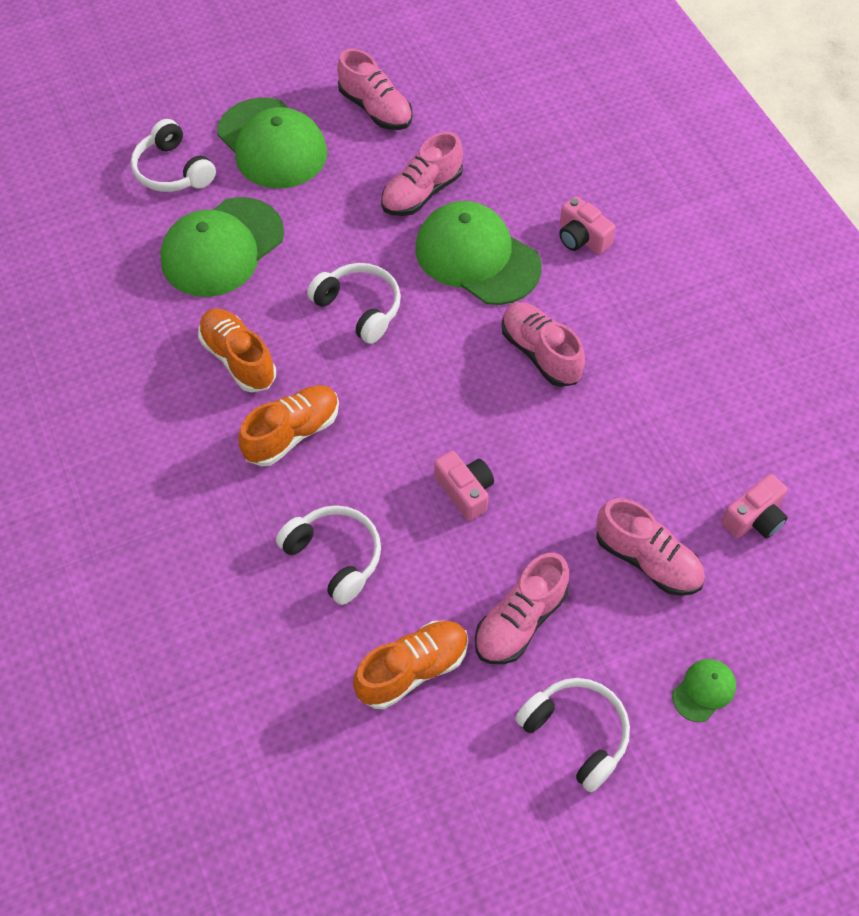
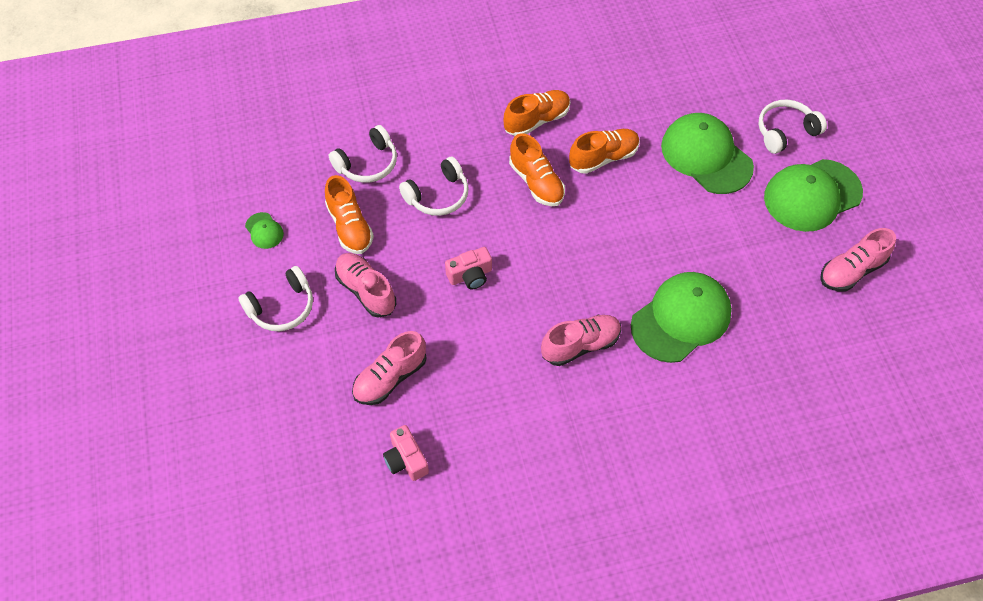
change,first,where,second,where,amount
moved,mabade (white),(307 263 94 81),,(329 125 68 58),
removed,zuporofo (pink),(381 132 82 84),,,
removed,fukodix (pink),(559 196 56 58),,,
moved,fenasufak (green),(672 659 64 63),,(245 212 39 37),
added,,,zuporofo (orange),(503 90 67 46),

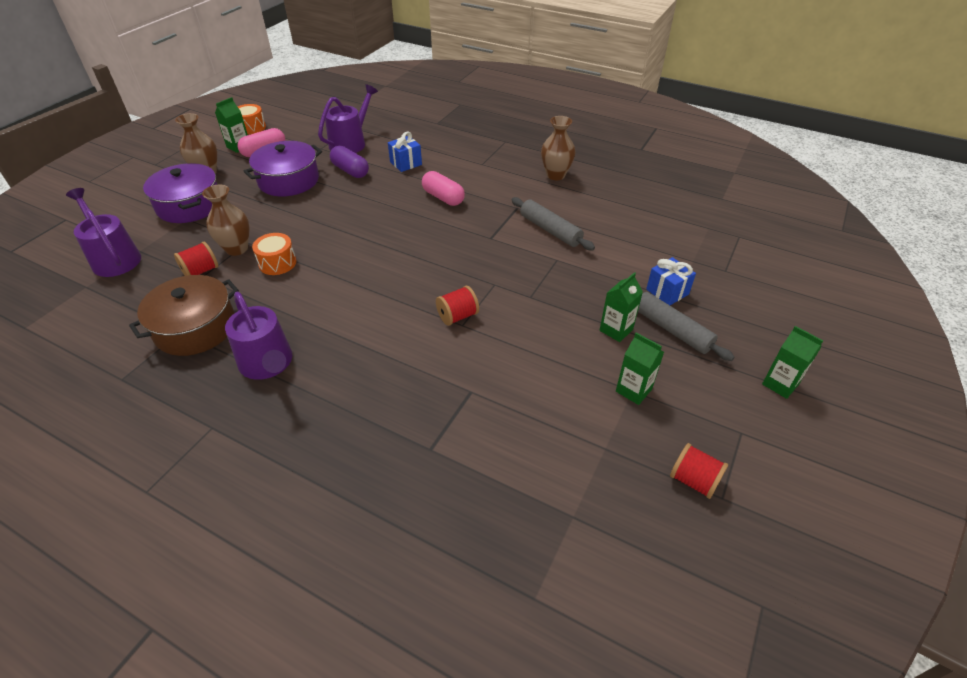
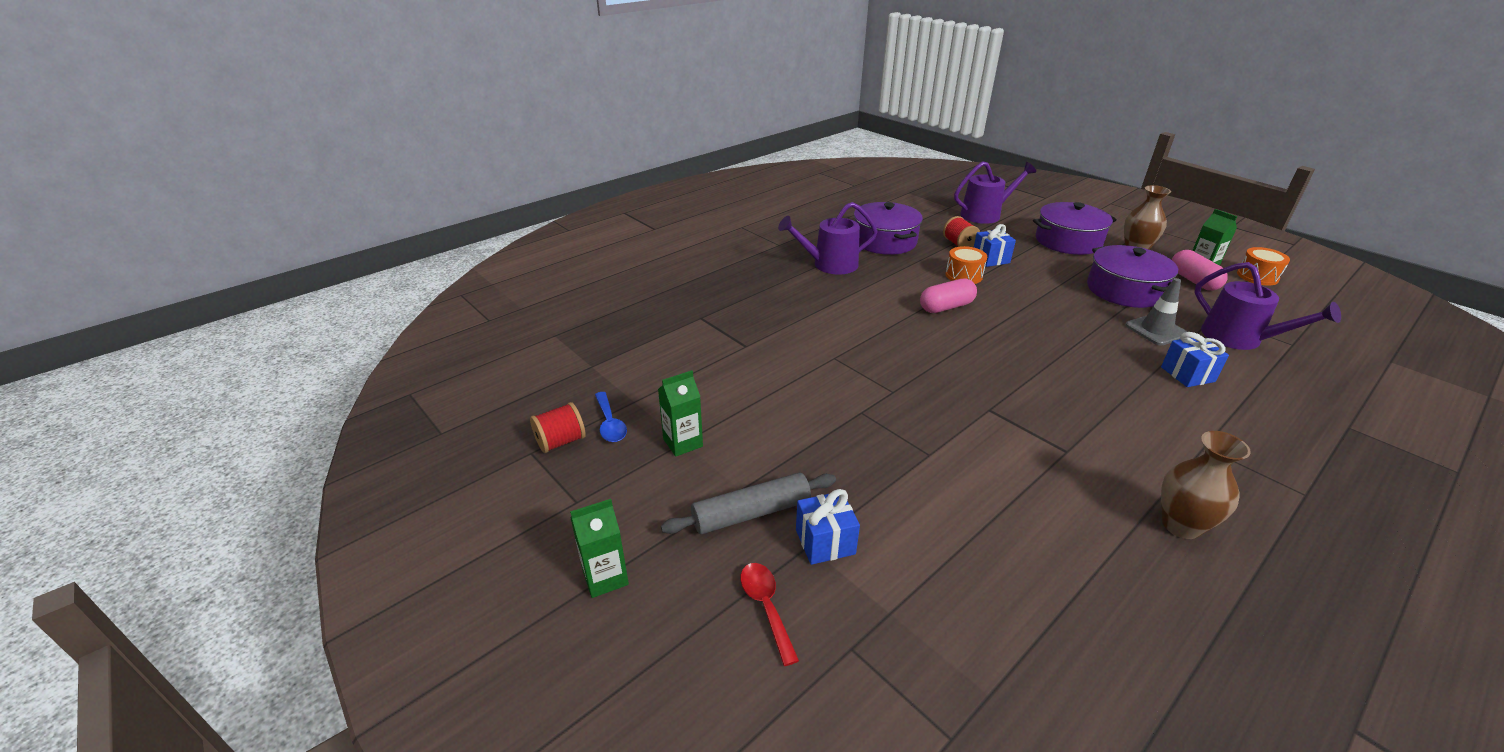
change,first,where,second,where,amount
recoloured,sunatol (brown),(129 275 110 81),sunatol (purple),(854 202 69 53),
replaced,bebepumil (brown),(202 185 47 71),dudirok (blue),(974 224 42 43),
replaced,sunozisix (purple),(330 146 39 32),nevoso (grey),(1125 278 62 68),
moved,sunozisix (pink),(422 171 43 35),,(920 279 57 34),
removed,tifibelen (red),(436 286 43 40),,,
removed,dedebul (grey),(511 197 84 53),,,
removed,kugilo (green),(600 272 43 70),,,
added,,,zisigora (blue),(595 392 32 50),
added,,,zisigora (red),(740 563 59 103),

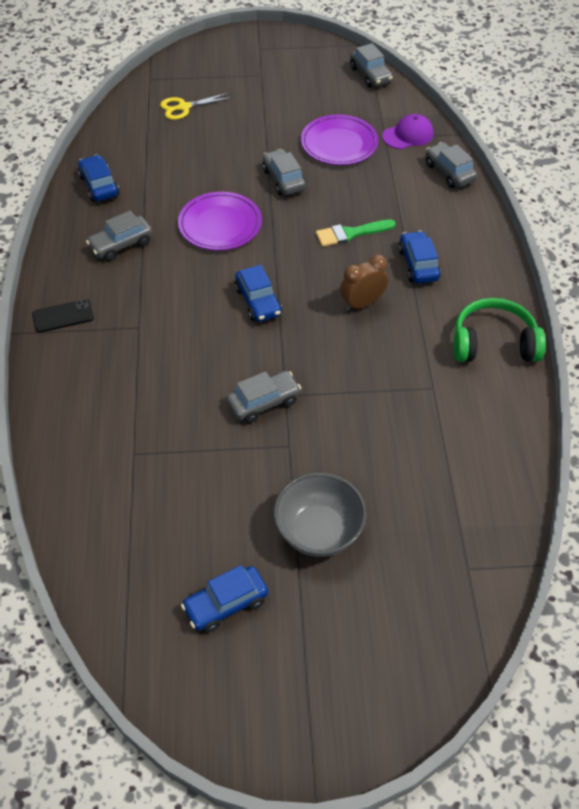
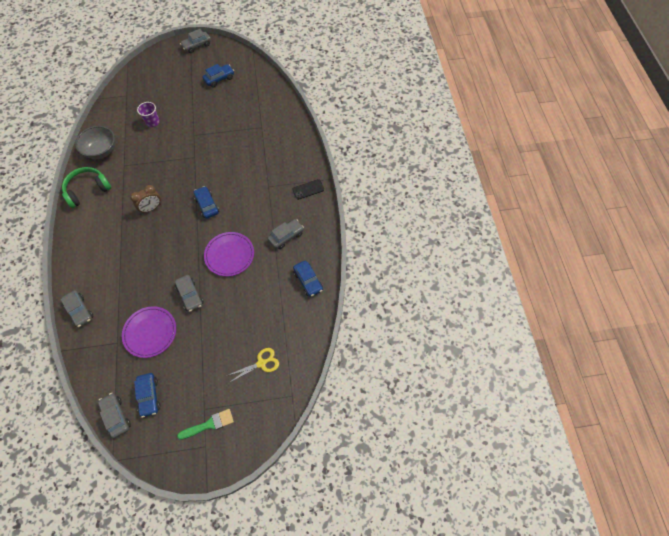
change,first,where,second,where,amount
moved,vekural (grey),(226 371 75 52),,(180 29 31 24),
moved,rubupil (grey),(274 473 93 84),,(75 126 40 33),
moved,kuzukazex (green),(316 219 80 28),,(177 409 57 31),
removed,fenasufak (purple),(382 114 52 35),,,
moved,vekural (blue),(398 231 43 52),,(134 373 26 45),
turned,mabade (green),(453 298 93 64),,(62 167 49 41),150 degrees clockwise
added,,,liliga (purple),(137 102 23 25),

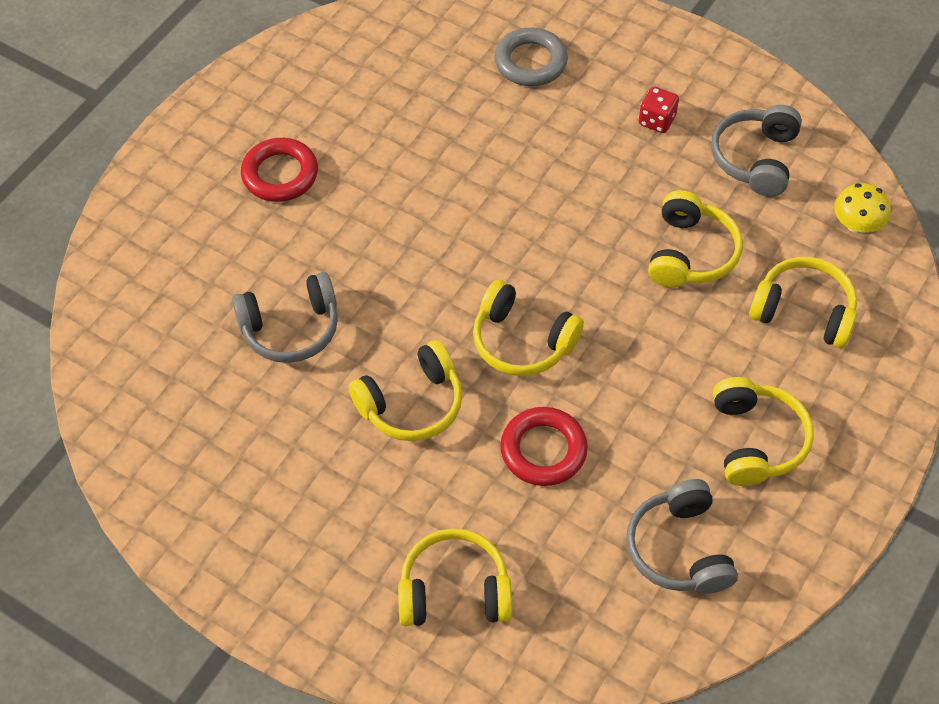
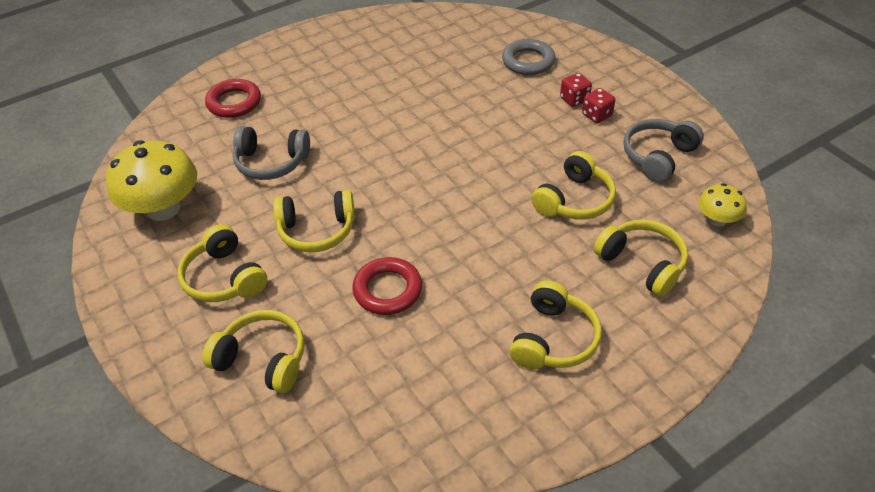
change,first,where,second,where,amount
moved,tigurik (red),(241 138 77 64),,(205 79 56 39),
moved,mabade (yellow),(473 280 111 96),,(178 224 90 78),
removed,mabade (grey),(626 479 112 115),,,
added,,,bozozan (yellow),(106 140 91 81),
added,,,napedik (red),(560 73 32 34),

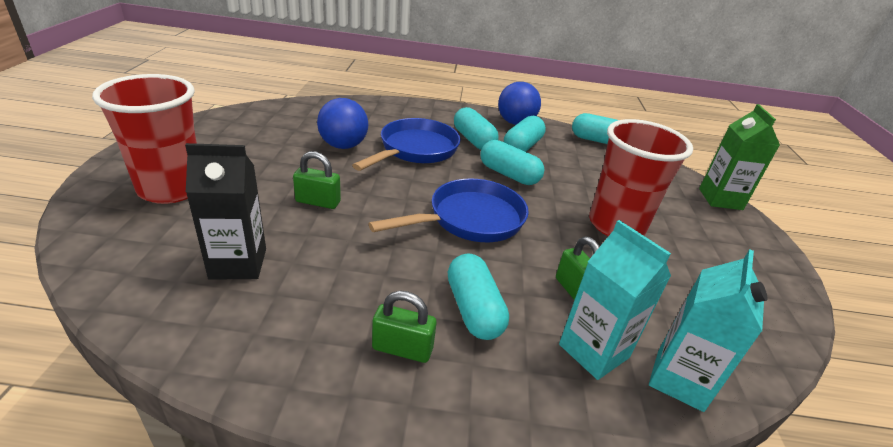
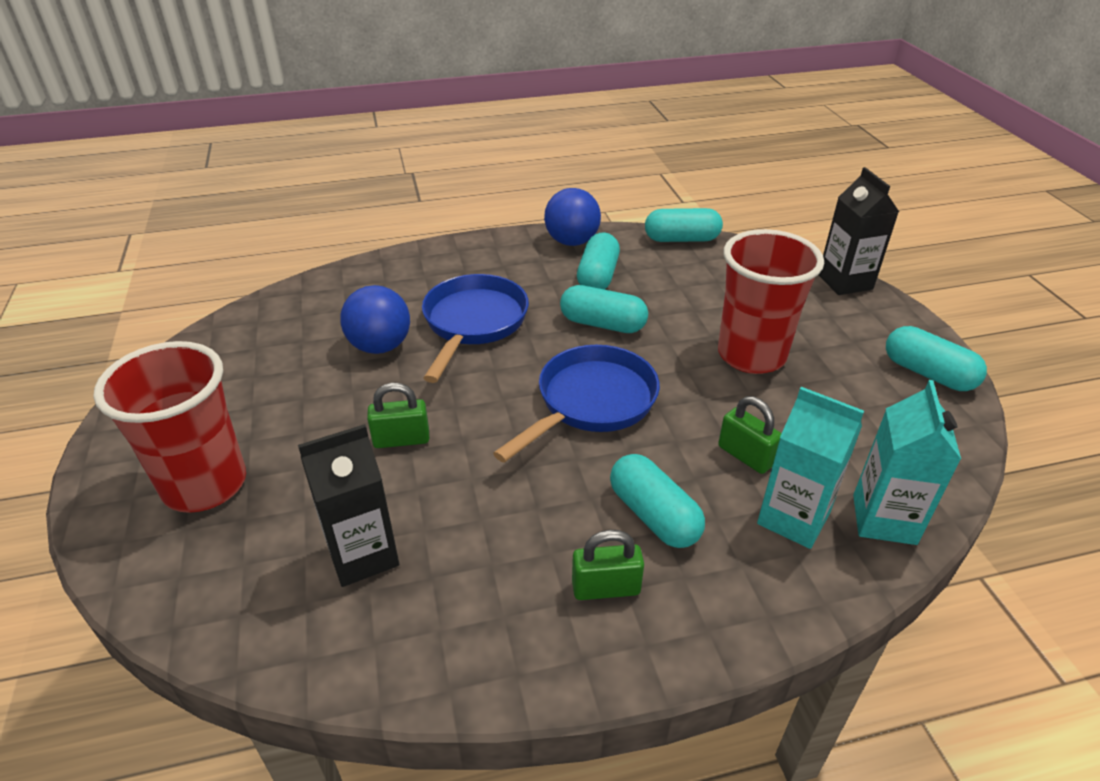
change,first,where,second,where,amount
moved,sunozisix (turquoise),(454 107 45 43),,(886 326 101 65),
recoloured,kugilo (green),(699 104 81 106),kugilo (black),(818 167 81 128),

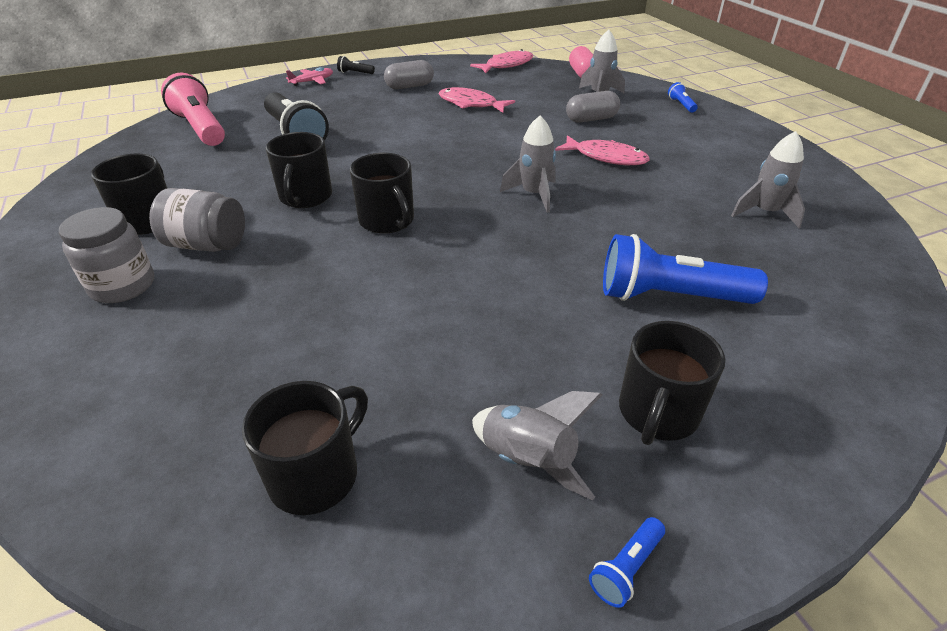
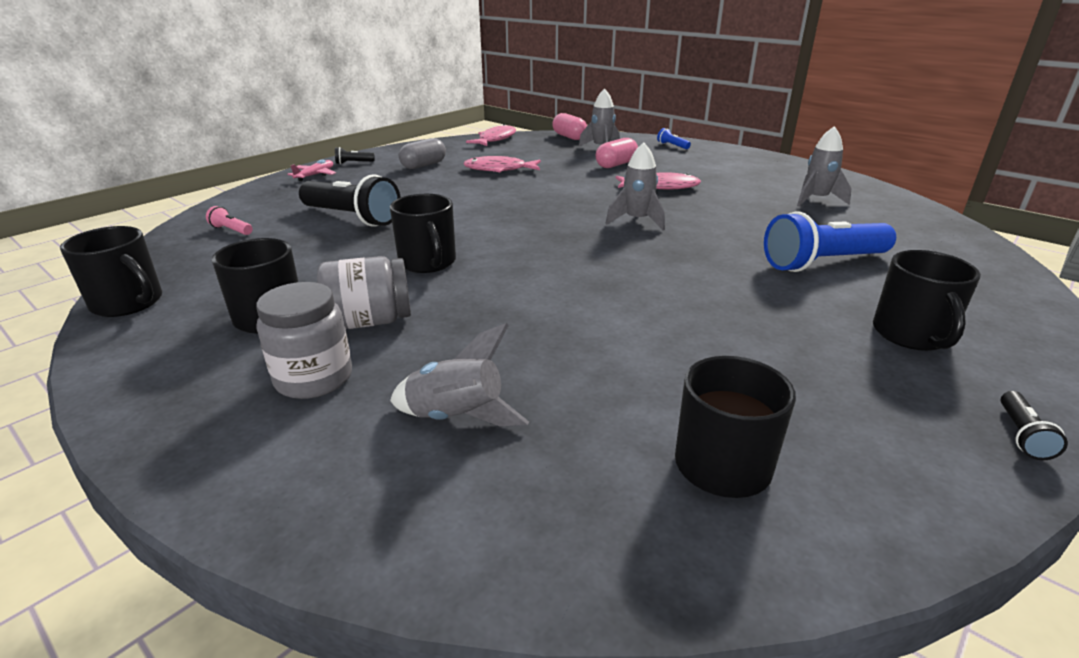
change,first,where,second,where,amount
resized,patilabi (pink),(161 73 64 73),,(206 206 47 29),x0.43
moved,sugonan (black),(350 153 64 81),,(60 226 102 91),
moved,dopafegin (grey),(472 391 130 110),,(390 323 139 103),
recoloured,sunozisix (grey),(566 91 54 32),sunozisix (pink),(596 138 42 30),
recoloured,patilabi (blue),(589 517 76 91),patilabi (black),(1000 391 68 69),

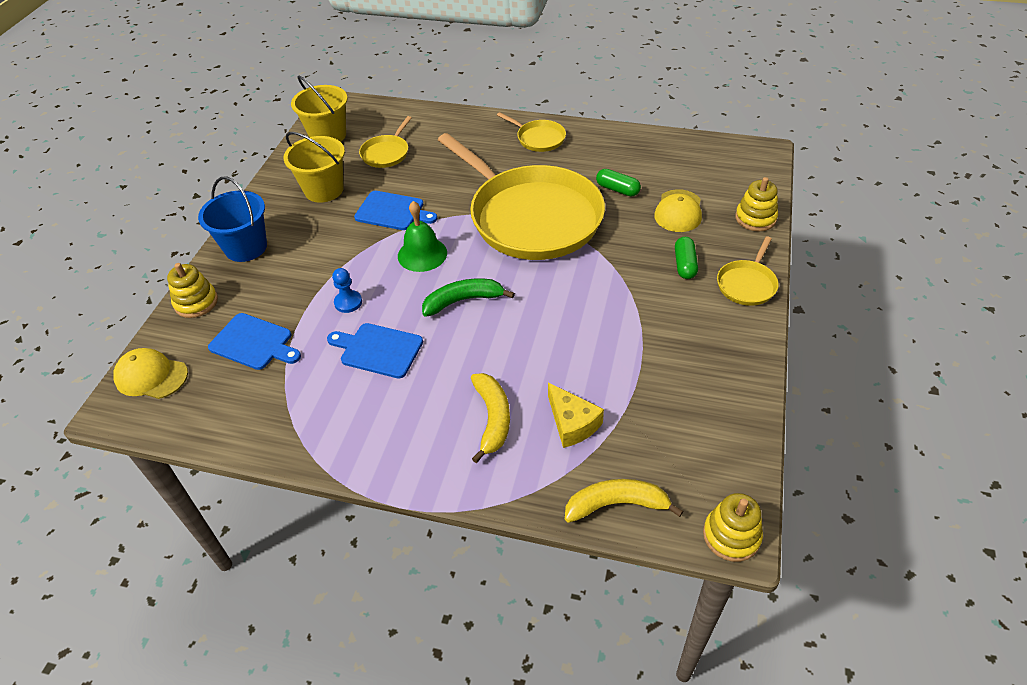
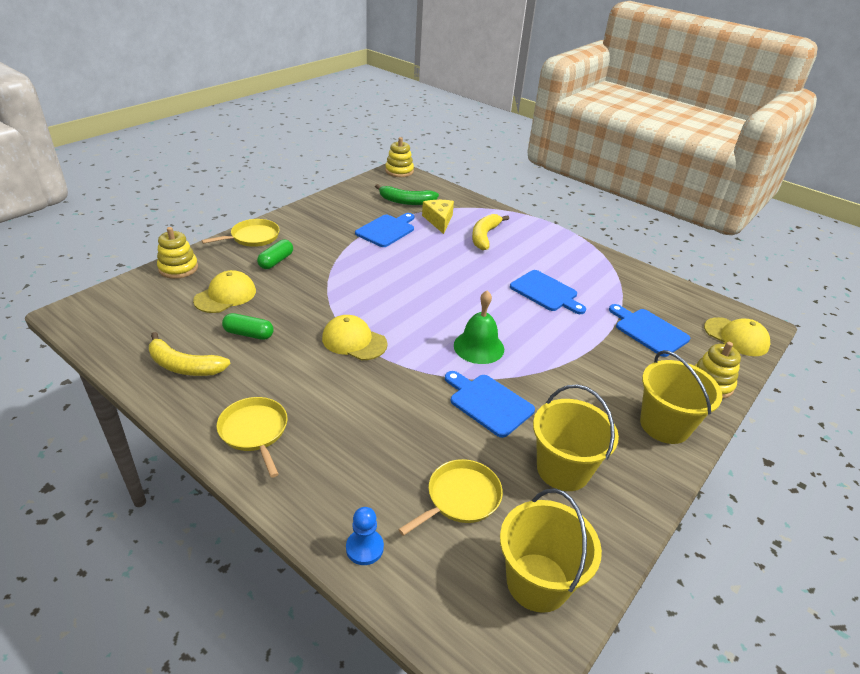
change,first,where,second,where,amount
recoloured,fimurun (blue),(198 176 69 86),fimurun (yellow),(640 350 83 94),
moved,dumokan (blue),(332 268 30 45),,(346 507 38 58),
moved,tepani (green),(422 278 93 39),,(375 184 64 21),
replaced,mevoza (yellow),(438 133 167 127),fenasufak (yellow),(322 315 66 45),
moved,tepani (yellow),(565 479 118 44),,(149 332 82 44),
turned,sunozisix (green),(596 169 45 28),,(222 313 52 27),45 degrees counterclockwise
added,,,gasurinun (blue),(355 213 59 34),

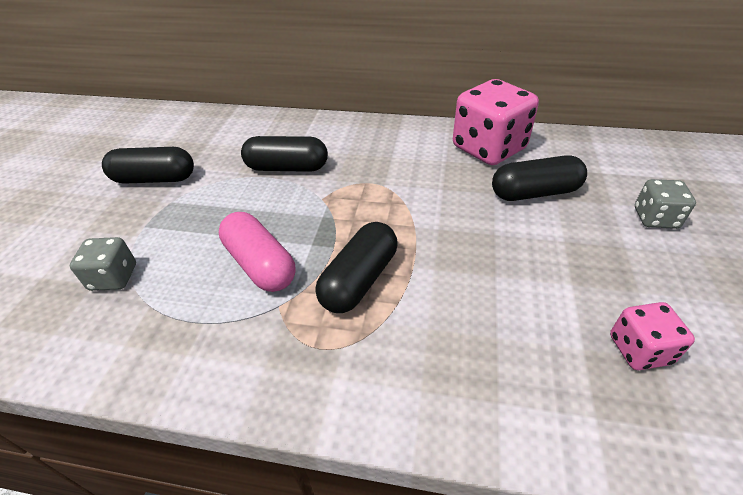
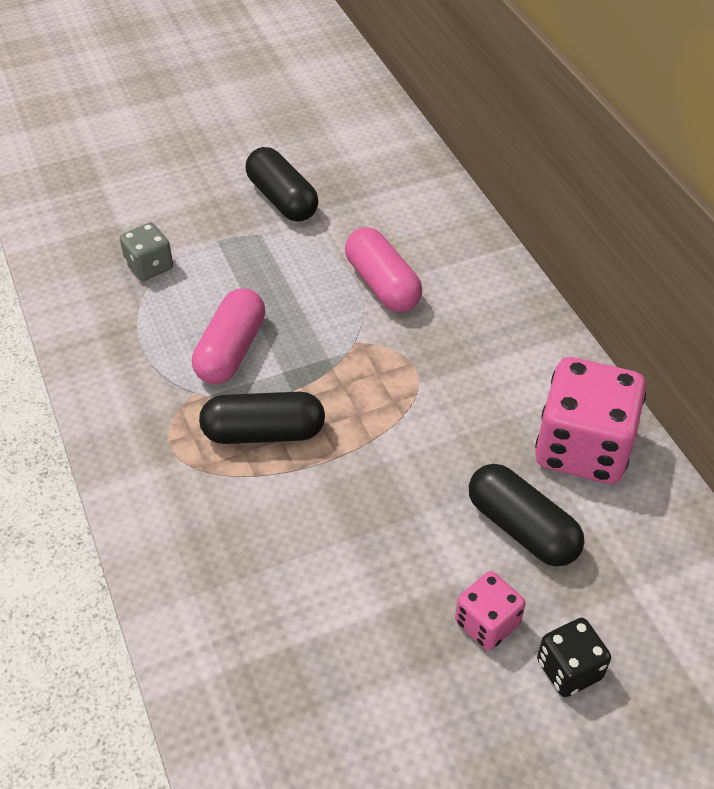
change,first,where,second,where,amount
recoloured,sunozisix (black),(241 136 87 36),sunozisix (pink),(345 227 77 85),
moved,napedik (pink),(610 302 85 68),,(455 571 70 79),
recoloured,napedik (grey),(635 179 61 50),napedik (black),(537 618 74 79),

